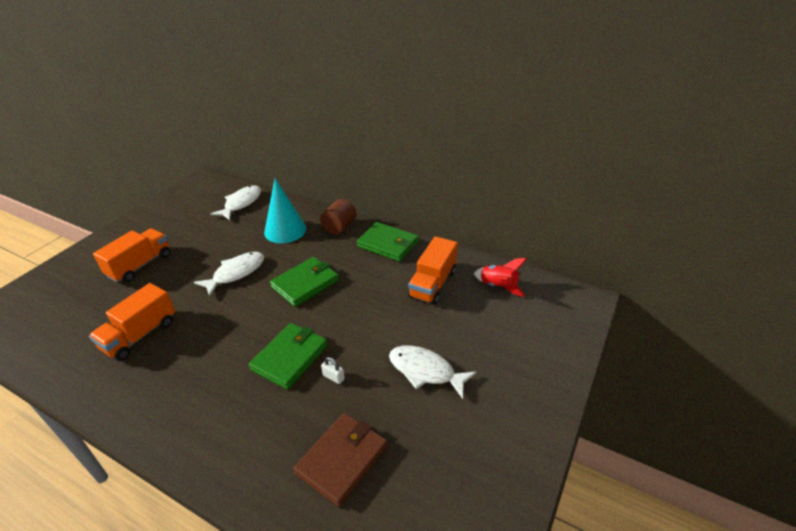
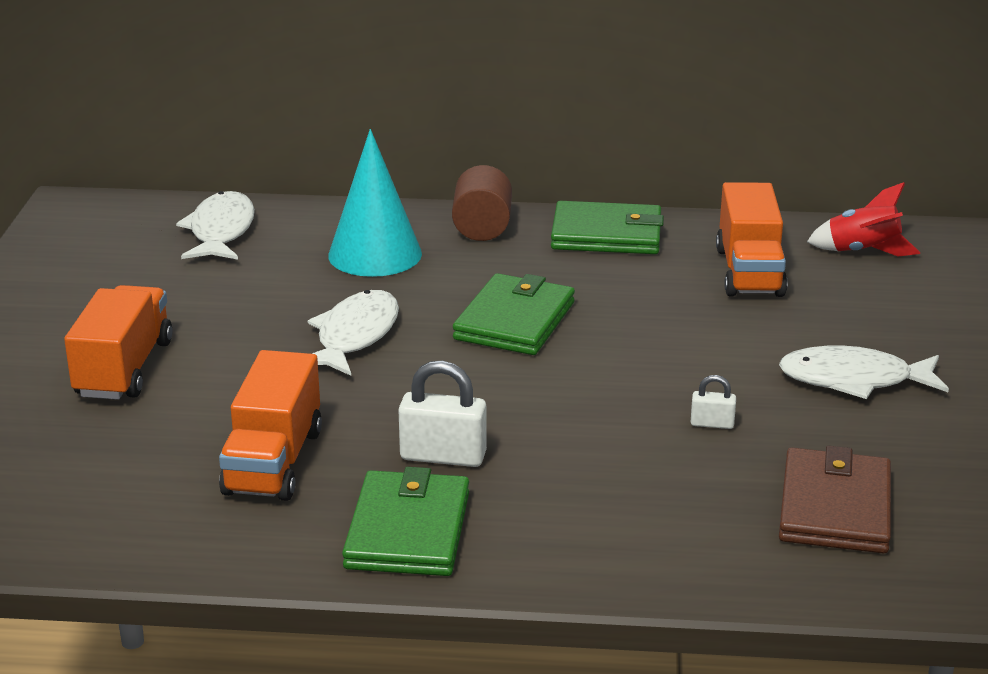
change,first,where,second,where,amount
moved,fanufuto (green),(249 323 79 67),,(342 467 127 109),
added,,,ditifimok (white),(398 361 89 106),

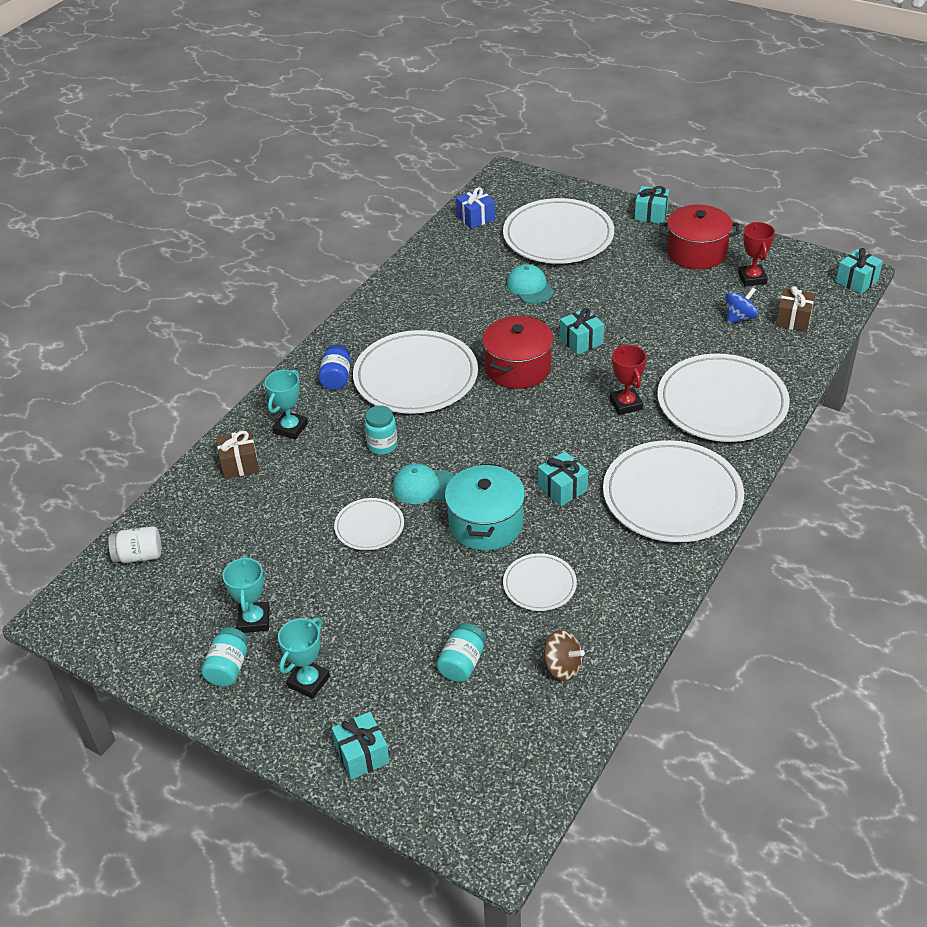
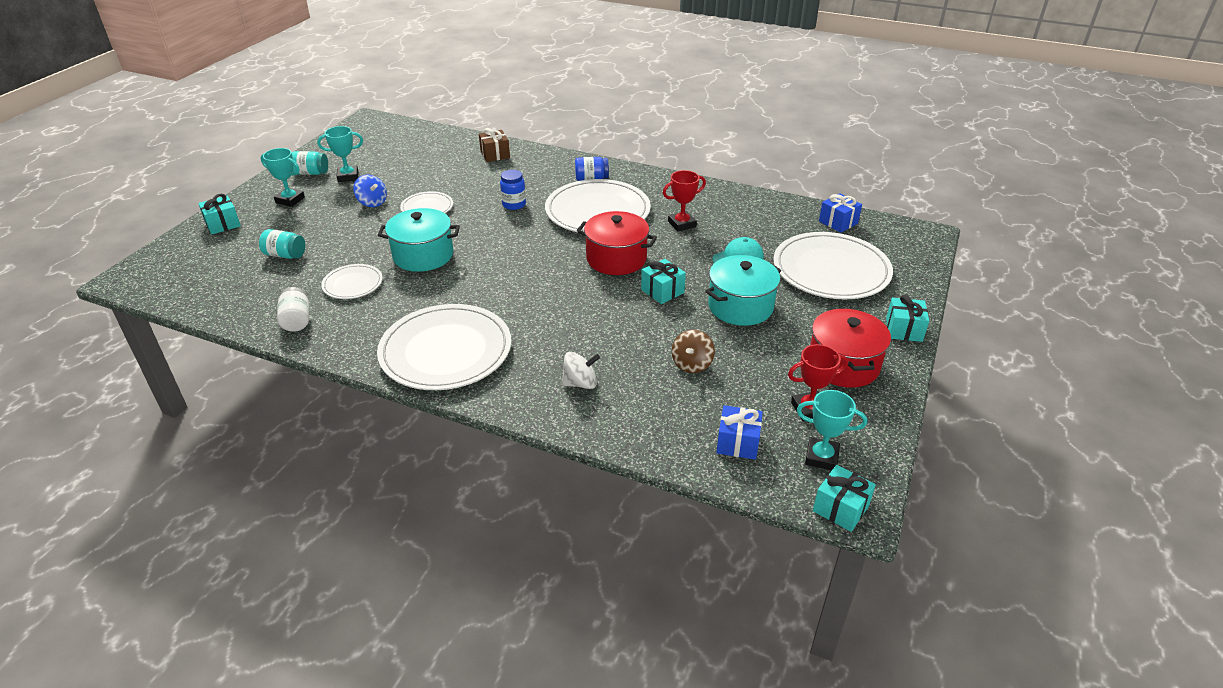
change,first,where,second,where,amount
moved,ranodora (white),(108 526 53 37),,(277 287 32 45),
moved,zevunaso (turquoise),(265 369 43 71),,(797 390 70 80),
recoloured,ranodora (turquoise),(365 405 33 50),ranodora (blue),(500 170 26 40),
removed,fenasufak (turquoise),(392 463 62 41),,,
removed,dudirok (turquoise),(538 451 50 55),,,
moved,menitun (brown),(543 630 42 51),,(672 329 43 44),
moved,zevunaso (red),(610 345 37 70),,(663 170 43 61),
replaced,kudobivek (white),(657 354 133 88),menitun (white),(562 352 38 37),
moved,menitun (blue),(725 287 33 37),,(353 175 34 32),
recoloured,dudirok (brown),(775 286 40 46),dudirok (blue),(716 405 47 55),
added,,,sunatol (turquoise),(705 255 76 71),

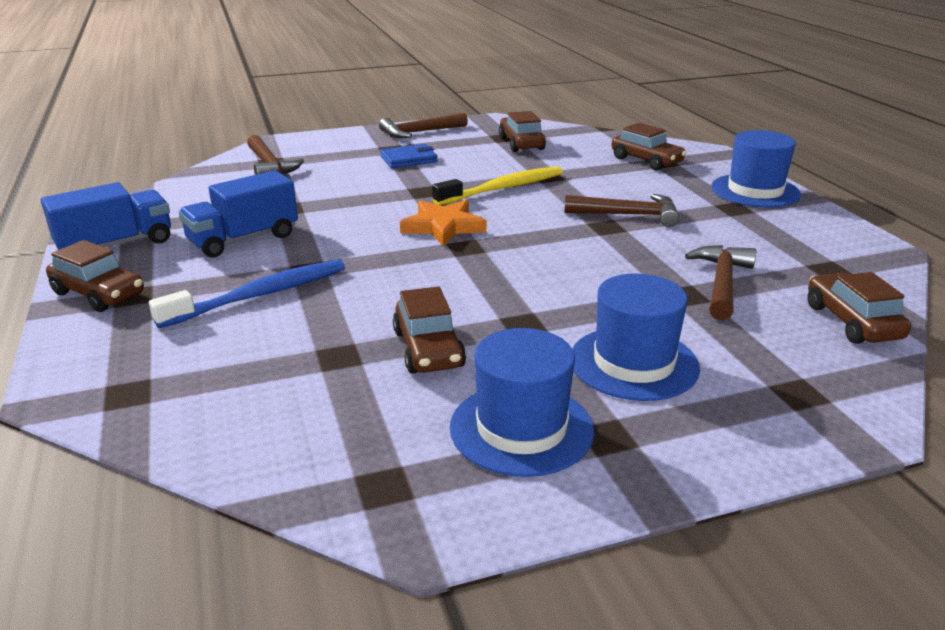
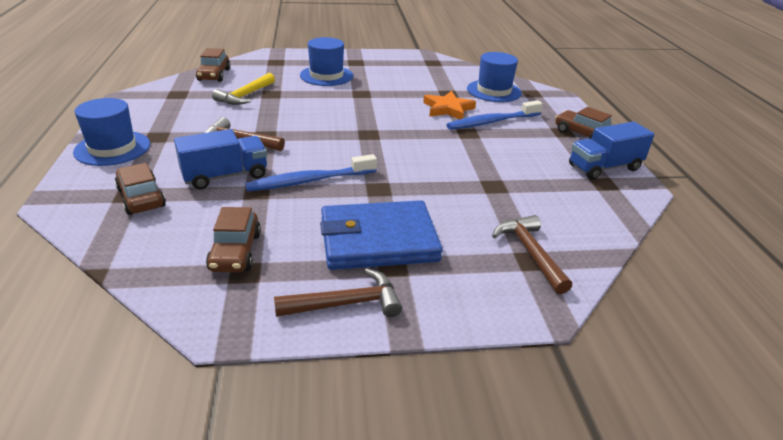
change,first,where,second,where,amount
moved,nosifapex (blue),(179 170 119 88),,(174 129 93 61),
resized,fanufuto (blue),(380 144 58 24),,(320 200 123 70),x2.01
removed,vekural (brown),(393 286 73 88),,,
moved,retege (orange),(400 200 87 46),,(423 91 53 28),
recoloured,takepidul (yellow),(432 166 131 39),takepidul (blue),(245 154 132 37),
moved,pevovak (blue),(450 328 144 149),,(467 52 55 50),
recoloured,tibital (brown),(685 245 71 75),tibital (yellow),(212 73 63 32),

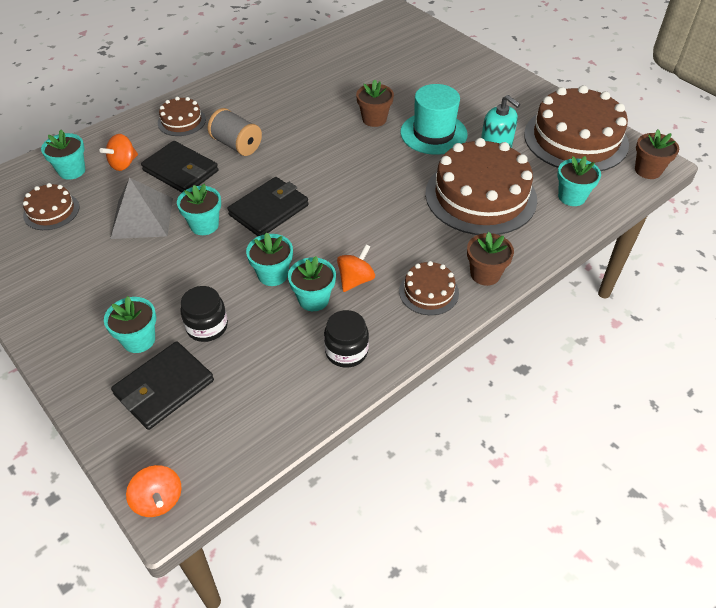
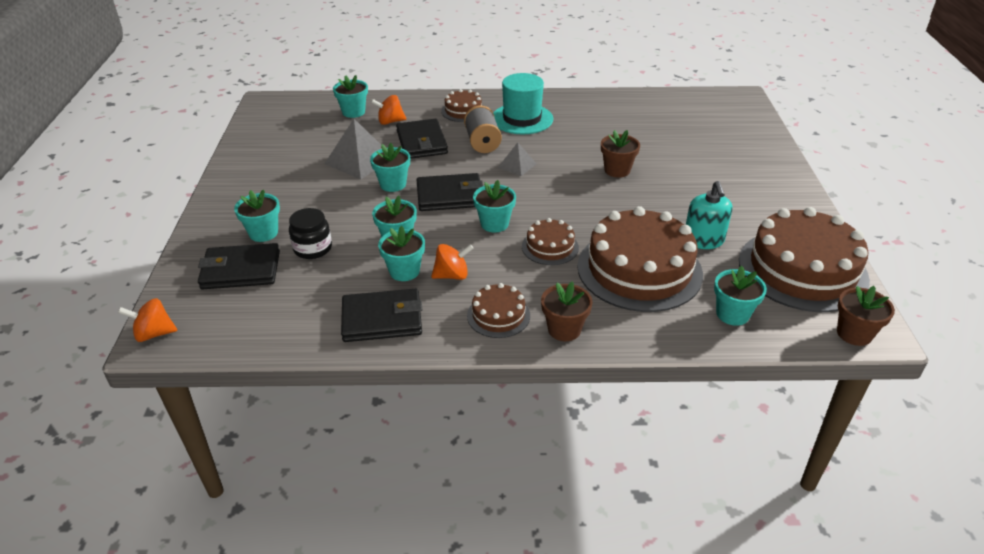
change,first,where,second,where,amount
moved,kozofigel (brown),(23 183 56 47),,(522 218 57 47),
turned,menitun (orange),(126 465 56 52),,(118 298 59 44),75 degrees clockwise
replaced,ranodora (black),(324 310 45 58),fanufuto (black),(341 289 81 53),
moved,pevovak (turquoise),(400 84 68 71),,(493 73 60 61),
added,,,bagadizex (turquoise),(473 180 43 52),
added,,,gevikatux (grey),(498 142 39 34),

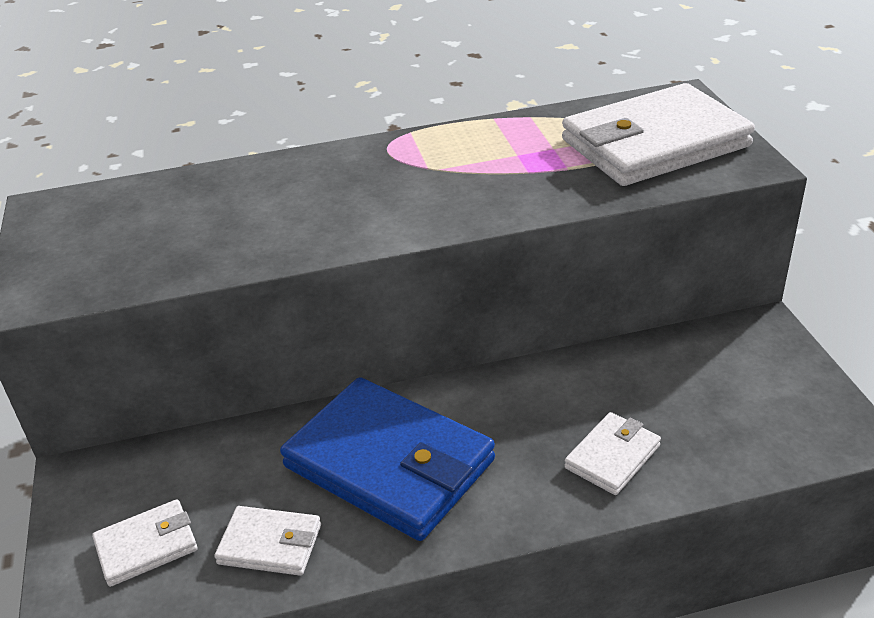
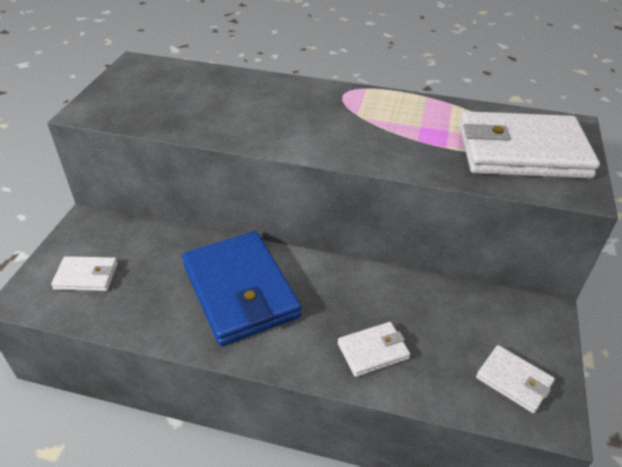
change,first,where,second,where,amount
moved,fanufuto (white),(214 506 107 70),,(476 345 79 69),

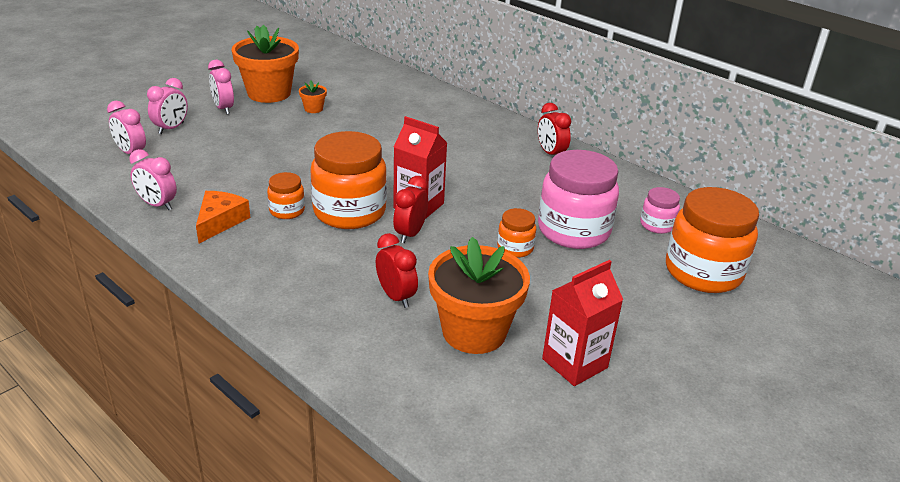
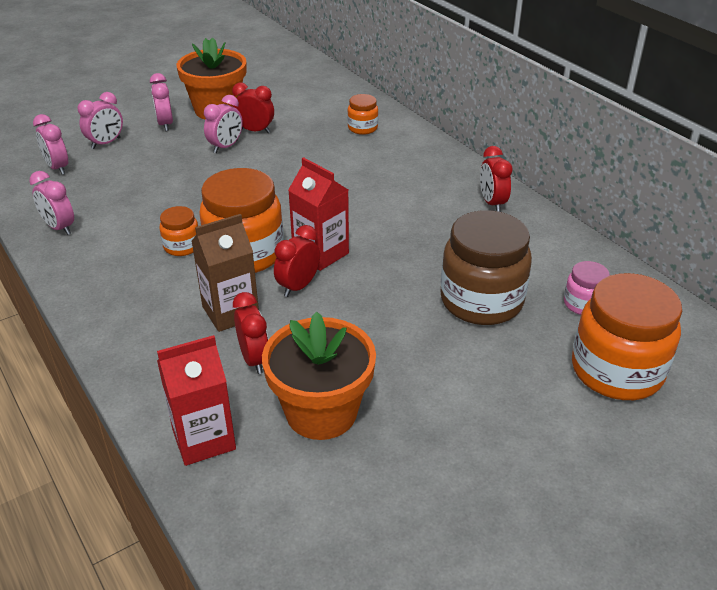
change,first,where,second,where,amount
removed,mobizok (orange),(196 191 54 52),,,
replaced,bagadizex (orange),(299 81 28 32),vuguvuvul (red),(232 83 42 50),
moved,ranodora (orange),(497 208 39 50),,(347 94 31 41),
recoloured,ranodora (pink),(538 150 81 99),ranodora (brown),(440 210 92 115),
moved,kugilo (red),(542 260 81 126),,(157 335 79 131),
added,,,kugilo (brown),(192 214 67 118),
added,,,vuguvuvul (pink),(204 95 39 58),

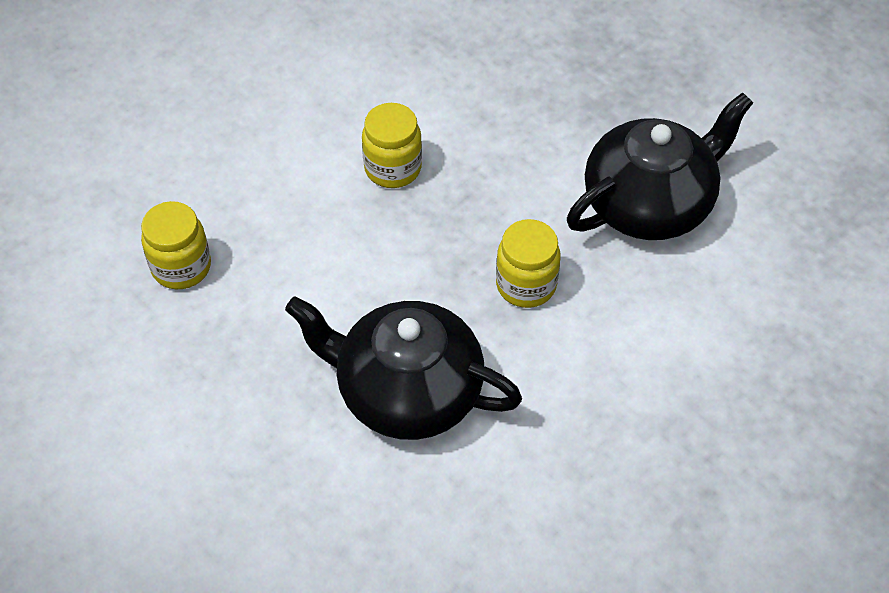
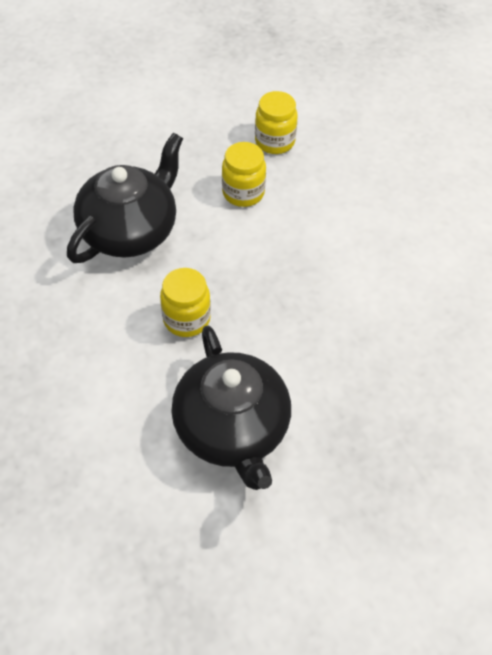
change,first,where,second,where,amount
moved,ranodora (yellow),(362 103 60 85),,(222 142 44 65),

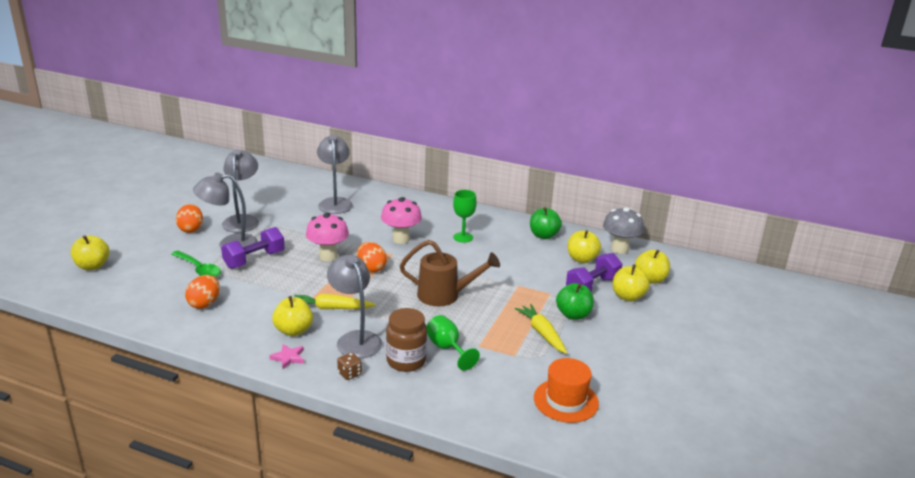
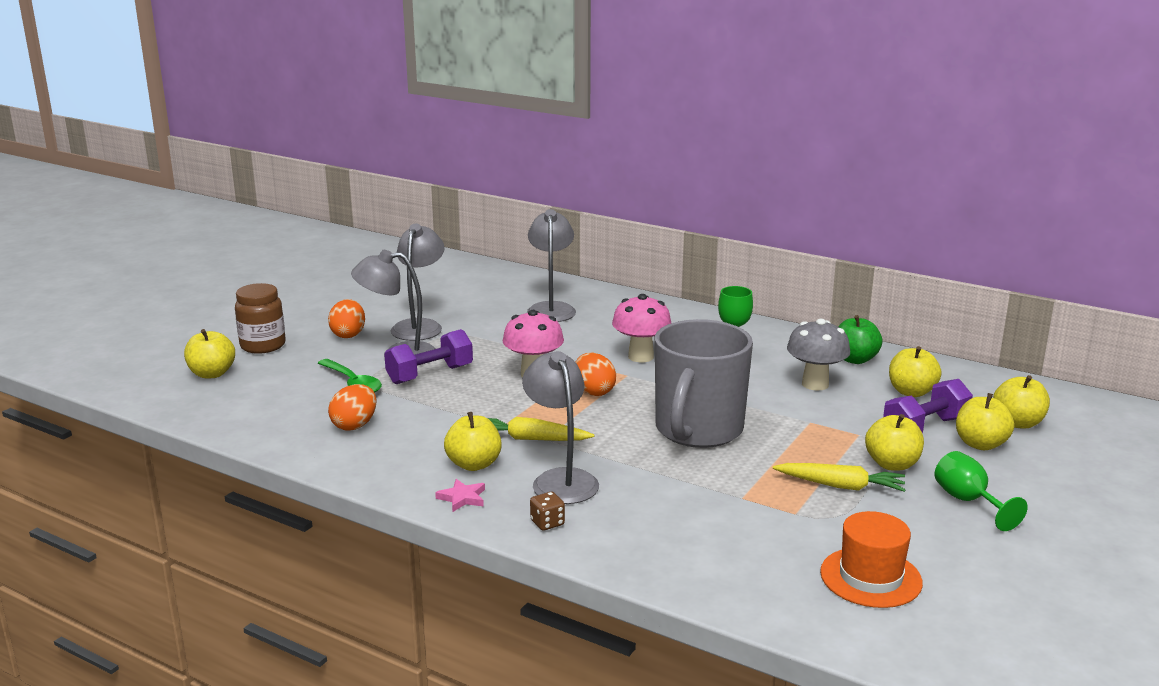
change,first,where,second,where,amount
moved,ranodora (brown),(386 308 41 64),,(235 283 50 71),
replaced,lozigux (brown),(400 240 100 66),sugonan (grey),(655 319 98 129),
moved,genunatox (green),(426 315 54 56),,(934 451 94 80),
turned,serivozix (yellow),(515 304 52 50),,(773 463 133 29),120 degrees clockwise
recoloured,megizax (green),(556 283 38 37),megizax (yellow),(865 414 59 57),
moved,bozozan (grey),(603 207 41 47),,(787 319 63 72),

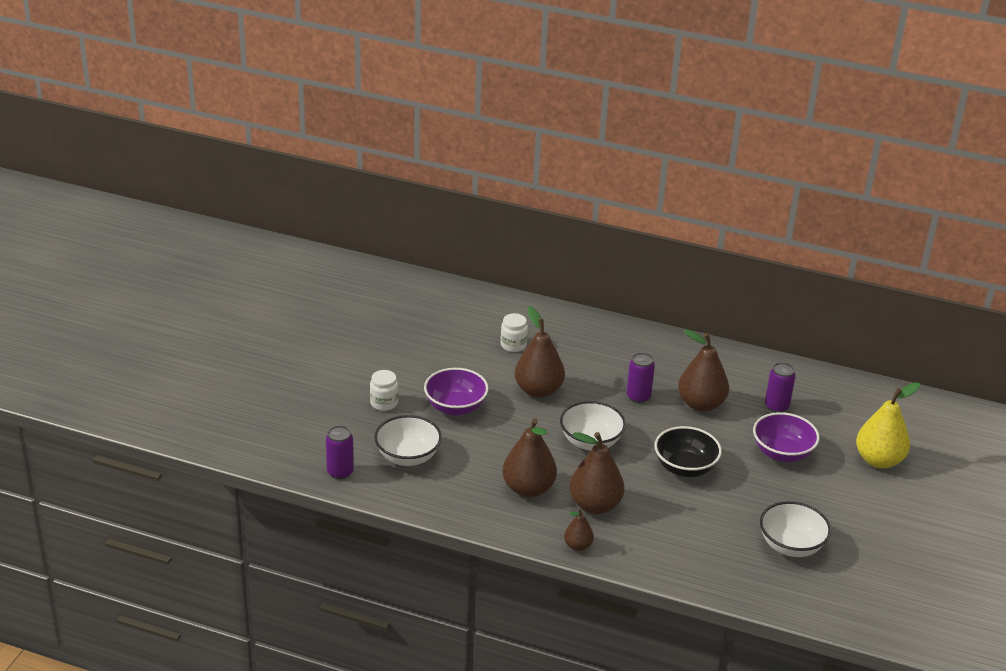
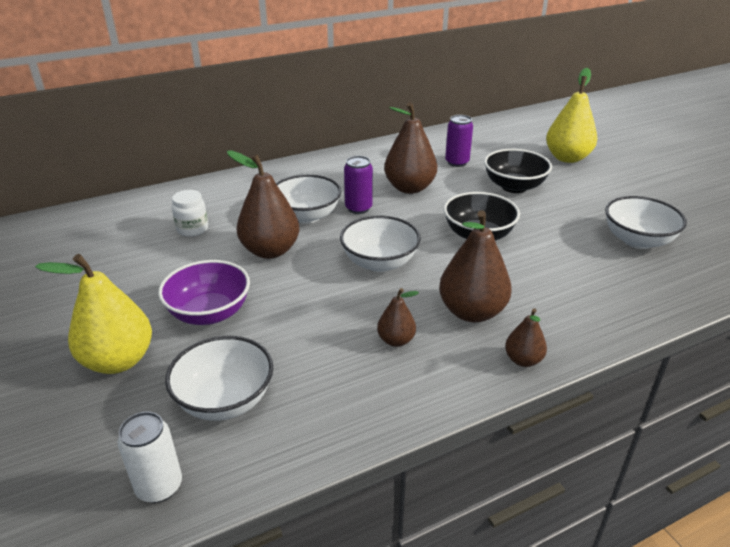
change,first,where,second,where,amount
recoloured,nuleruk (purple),(326 425 28 54),nuleruk (white),(118 412 64 91),
replaced,ranodora (white),(370 370 28 41),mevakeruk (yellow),(35 254 117 120),
resized,mevakeruk (brown),(502 418 55 79),,(377 288 42 59),x0.53
recoloured,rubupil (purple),(753 412 67 50),rubupil (black),(484 149 68 44),
added,,,rubupil (white),(276 175 65 49),

